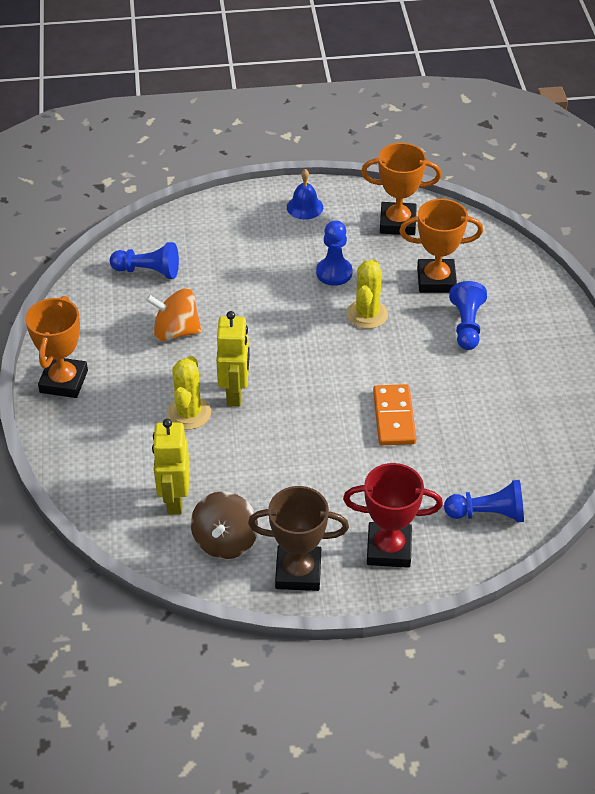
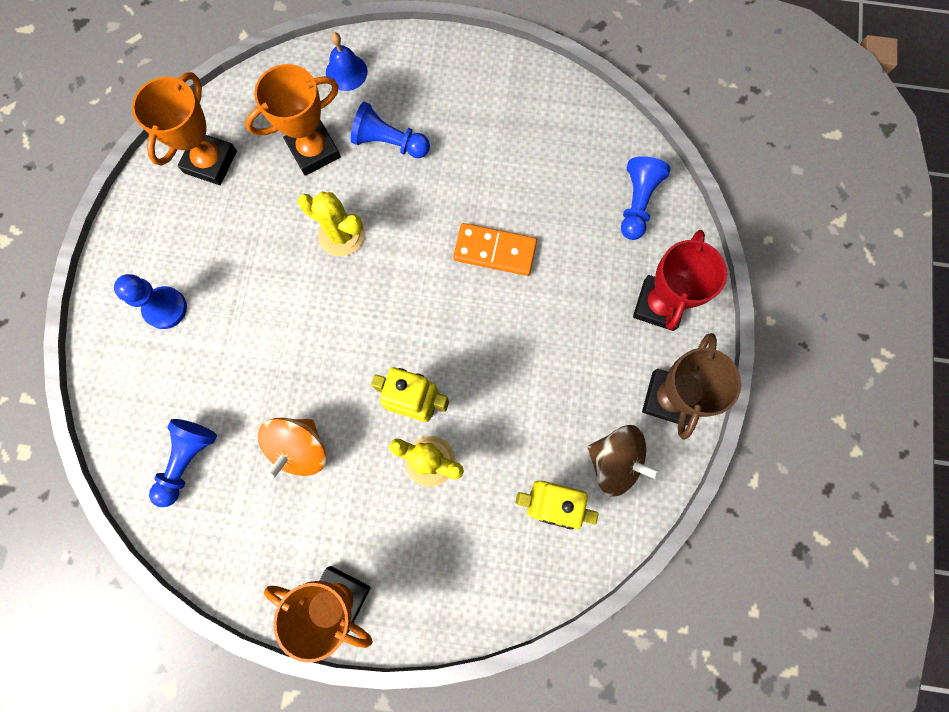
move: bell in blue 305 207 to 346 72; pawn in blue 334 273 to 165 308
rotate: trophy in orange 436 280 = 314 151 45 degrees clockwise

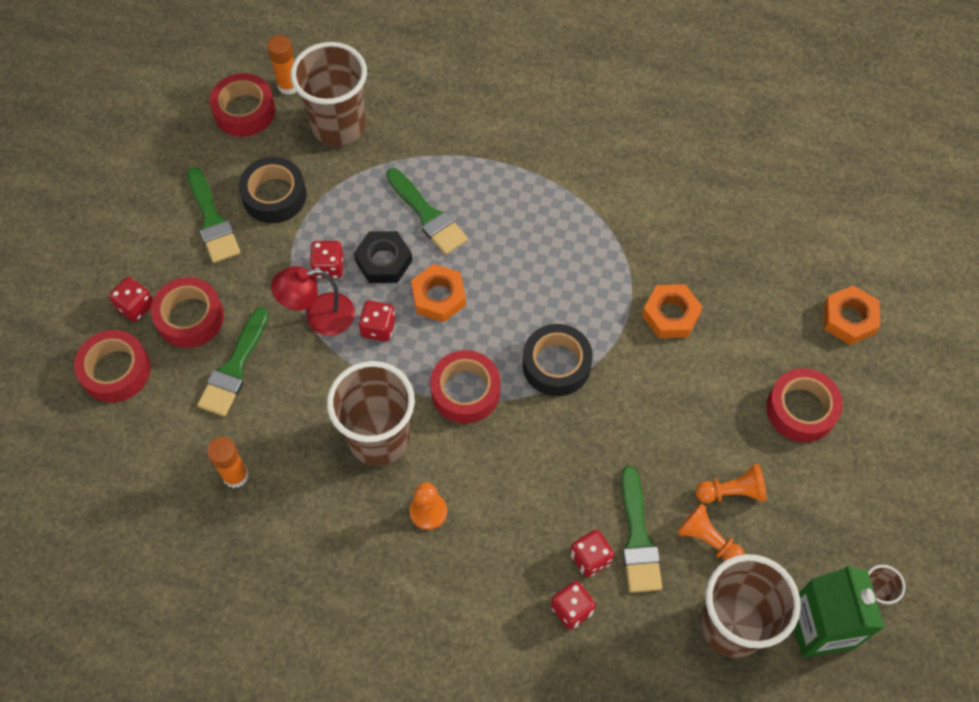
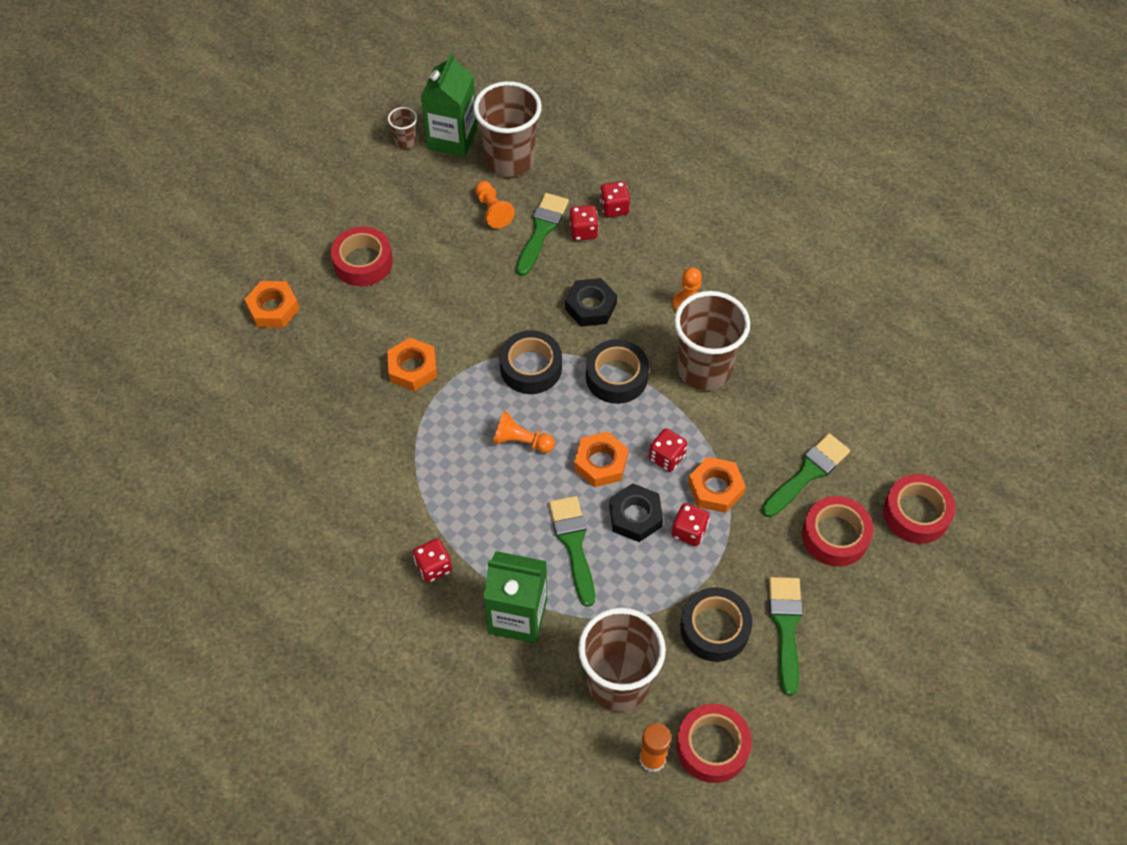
delete: glue stick in orange 235 475
insert: carton in green 518 616; nut in black 590 306
move: dice in red 135 306 to 434 567; pawn in orange 732 492 to 521 441
replace: lamp in red 319 317 to nut in orange 715 488
recolor: tape in red 465 391 to tape in black 616 377

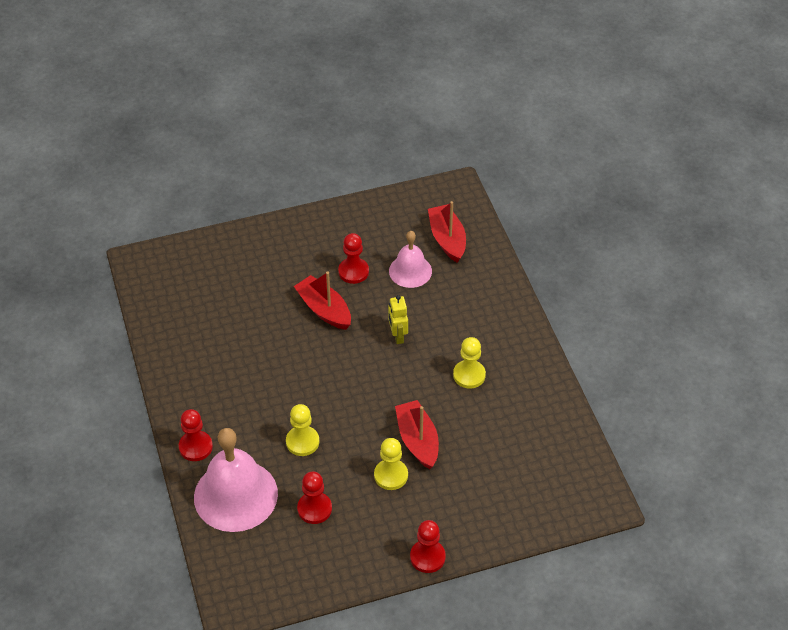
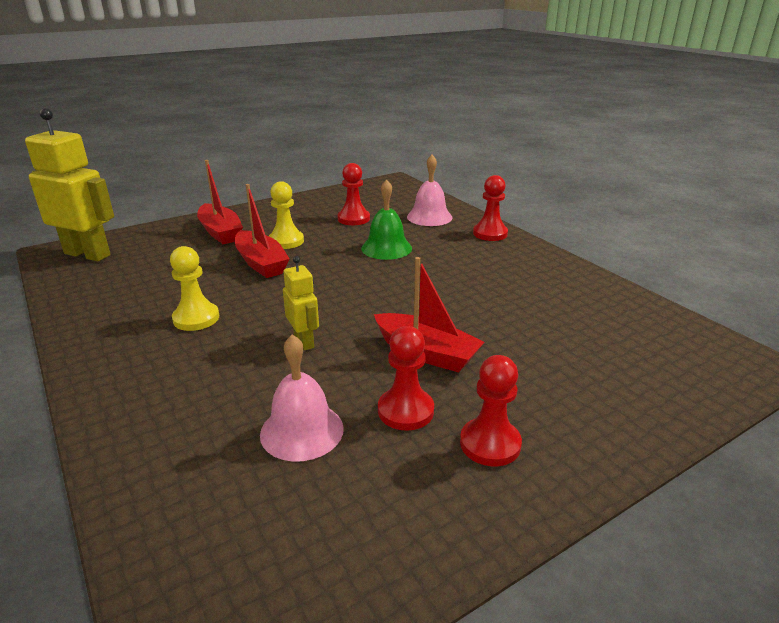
insert: robot in yellow 88 254
move: pawn in red 427 557 to 490 444; boat in red 447 239 to 220 232
replace: pawn in yellow 302 442 to bell in green 386 248
resize: bell in pink 235 495 = 429 217 x0.58

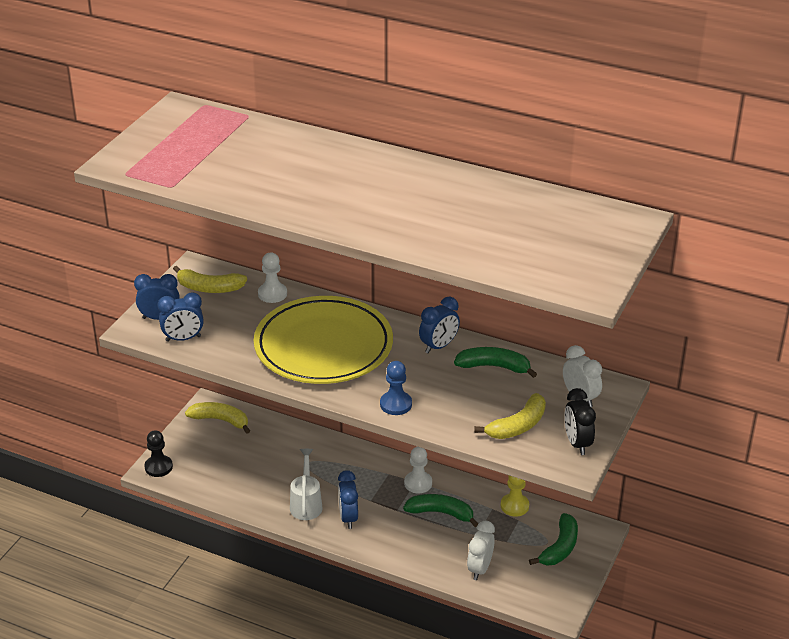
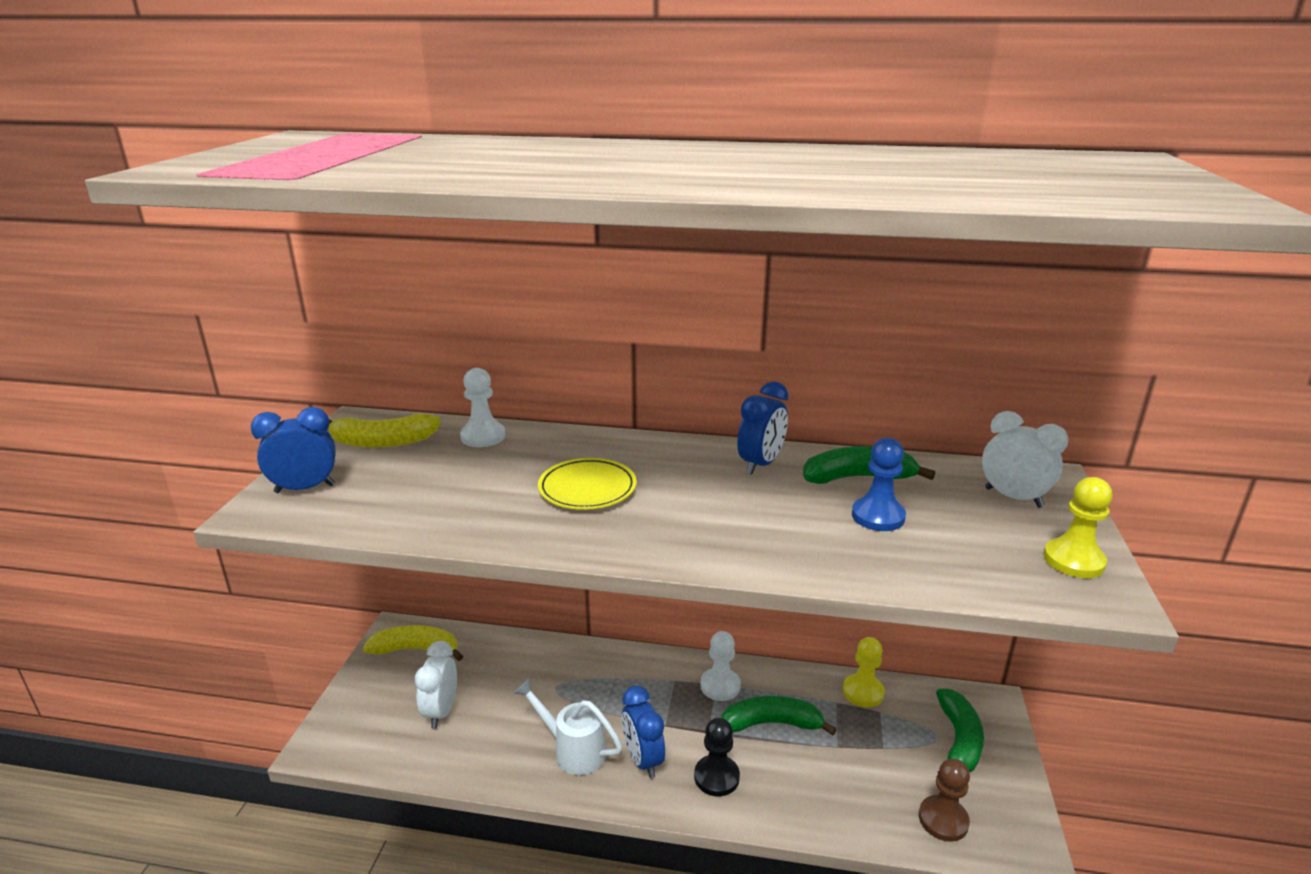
delete: clock in blue 183 338; banana in yellow 517 426
insert: pawn in brown 943 820
move: pawn in black 158 467 to 716 777; pawn in blue 396 404 to 878 516; clock in white 480 569 to 441 711
replace: clock in black 577 443 to pawn in yellow 1073 560
rotate: watering can in white 306 503 = 572 750 45 degrees counterclockwise
resize: plate in yellow 323 346 = 587 488 x0.44

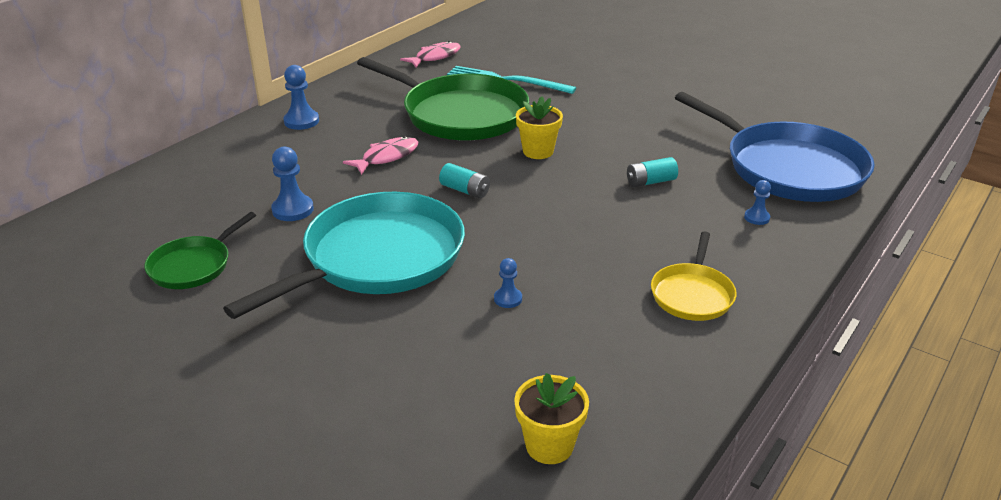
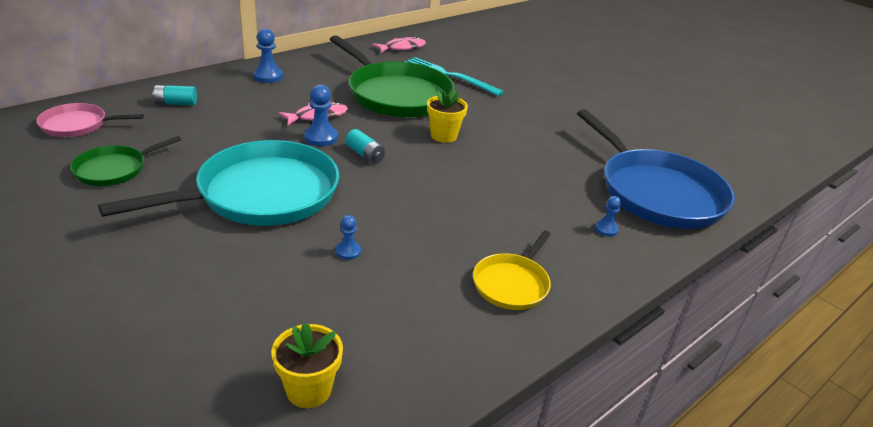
insert: pan in pink 78 125
move: pawn in blue 293 210 to 321 137; battery in turquoise 650 182 to 176 103

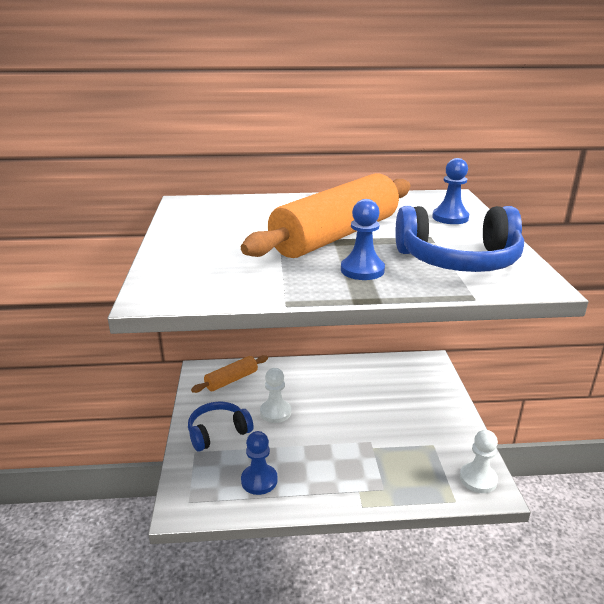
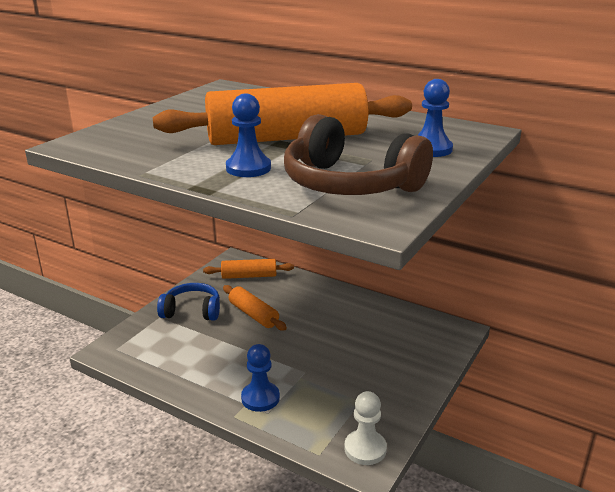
move: pawn in blue 259 480 to 260 398
replace: pawn in white 275 412 to rolling pin in orange 253 314
recolor: headphones in blue 458 260 to headphones in brown 349 184

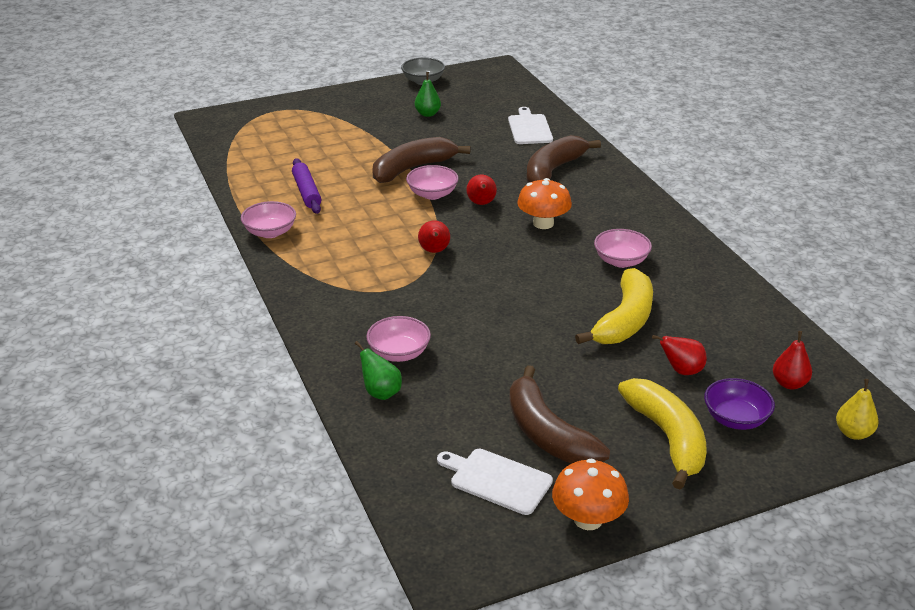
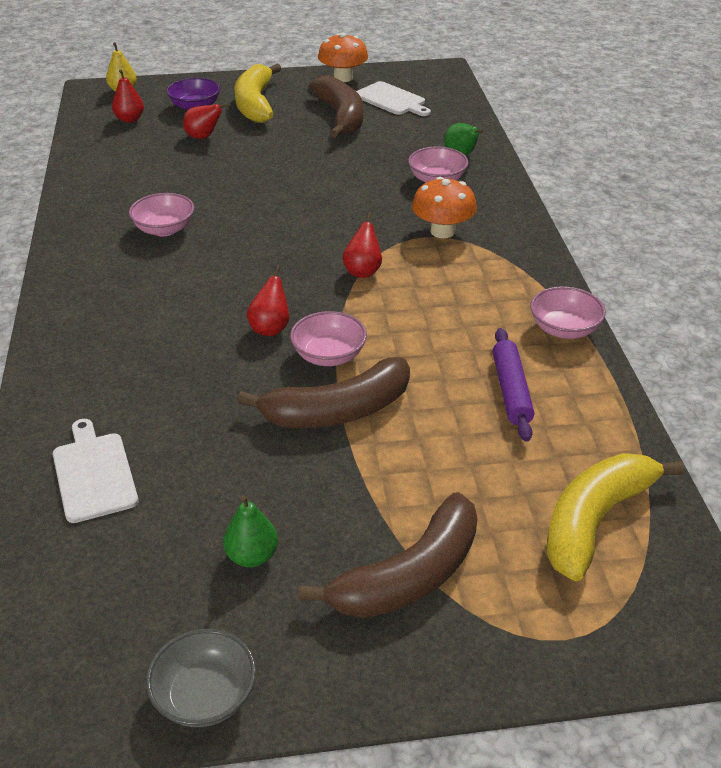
move: mushroom in orange 543 223 to 442 231; banana in brown 553 170 to 409 576; banana in yellow 624 320 to 595 520
rotate: cutting board in white 529 128 = 94 473 150 degrees clockwise

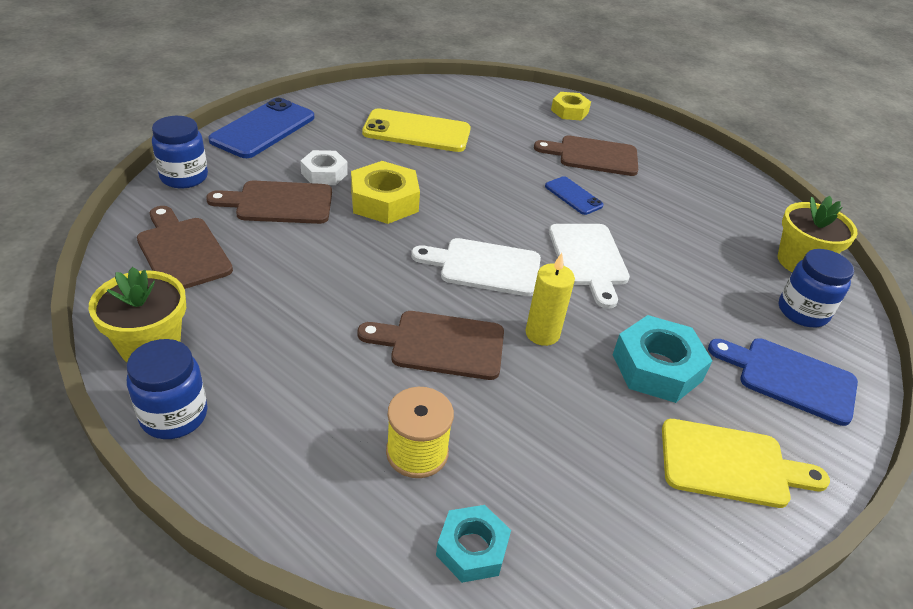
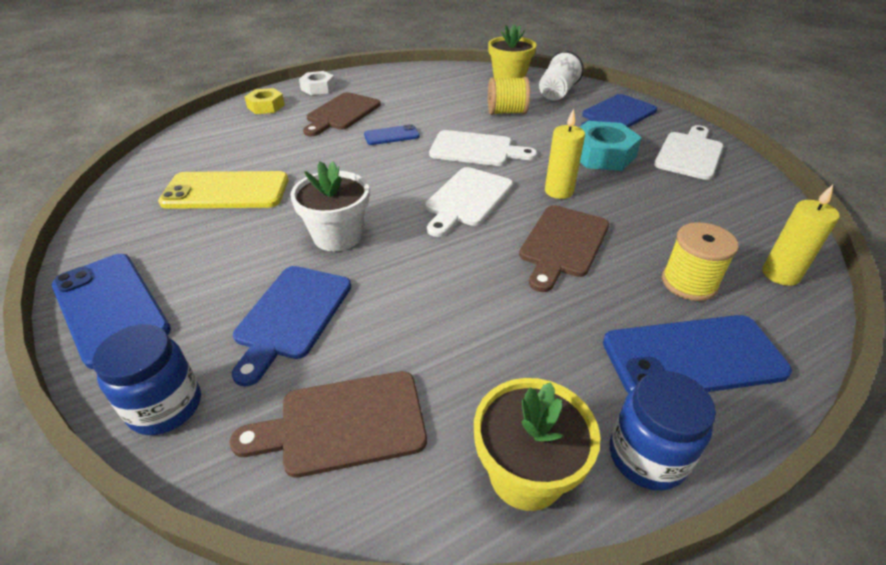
insert: spool in yellow 506 112; phone in blue 693 357
move: nut in white 324 174 to 318 88
replace: nut in yellow 384 201 to flower pot in white 337 236; nut in turquoise 472 549 to candle in yellow 780 274; jar in blue 802 312 to cup in white 557 93
recolor: cutting board in brown 279 203 to cutting board in blue 292 316; cutting board in yellow 731 464 to cutting board in white 689 154
rotate: phone in yellow 416 132 = 226 191 60 degrees clockwise

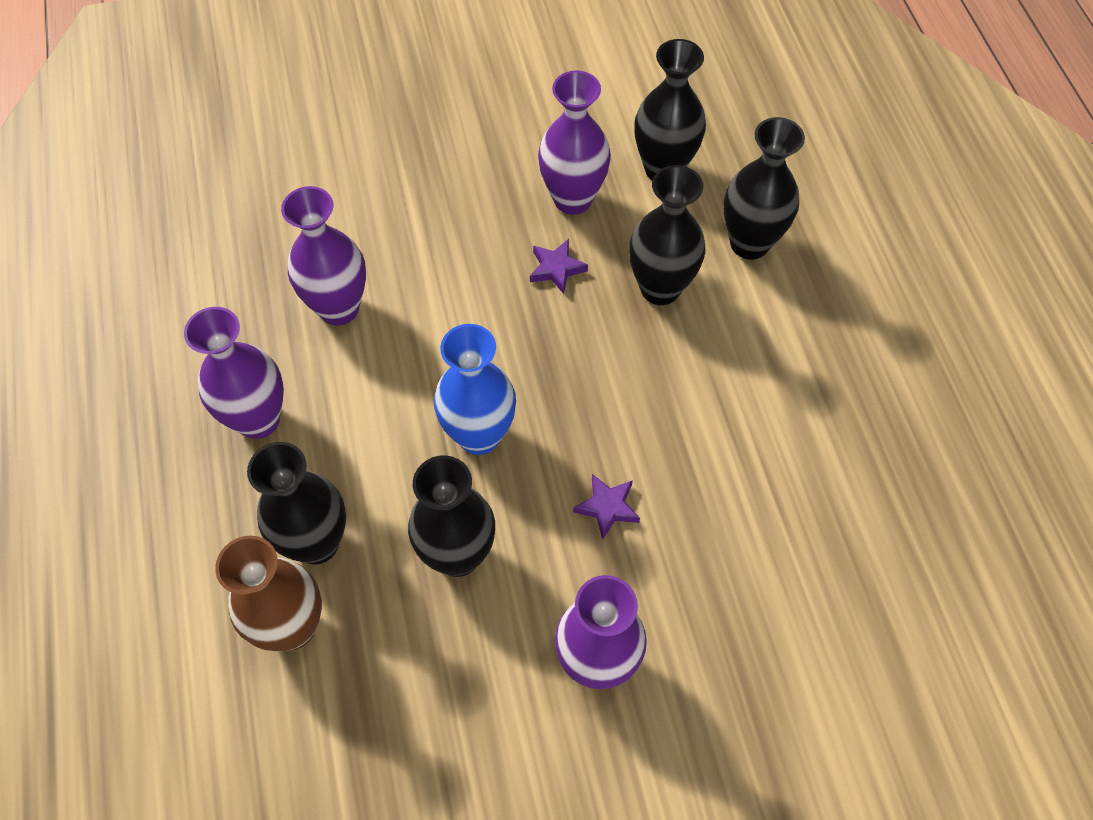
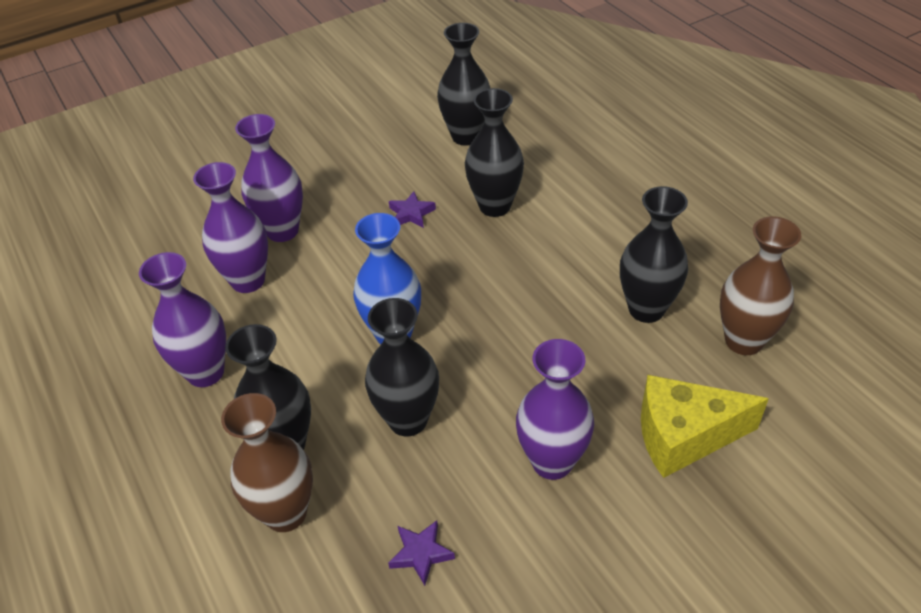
insert: cheese in yellow 684 437; vase in brown 743 341
move: vase in purple 572 199 to 282 231; star in purple 607 507 to 421 554; vase in black 749 243 to 646 309

